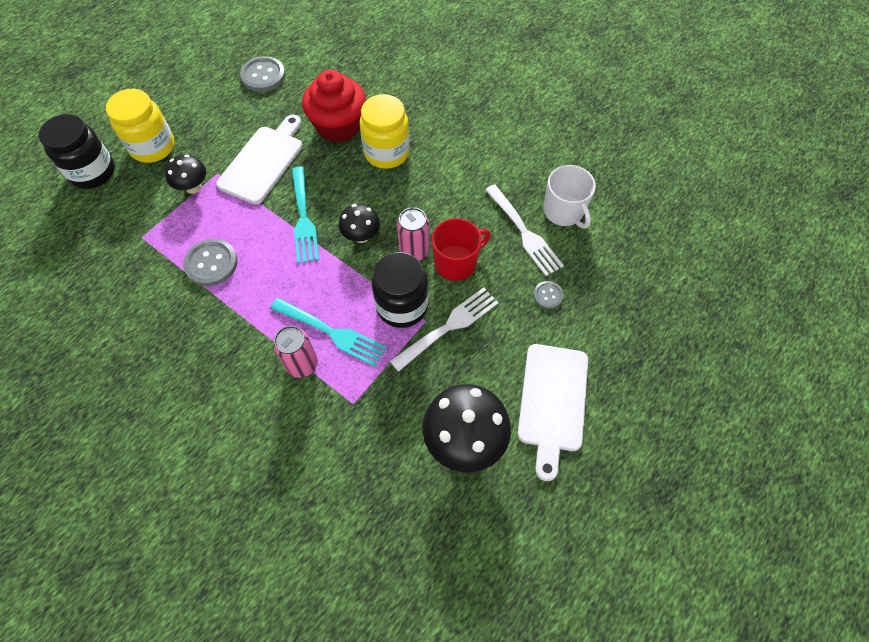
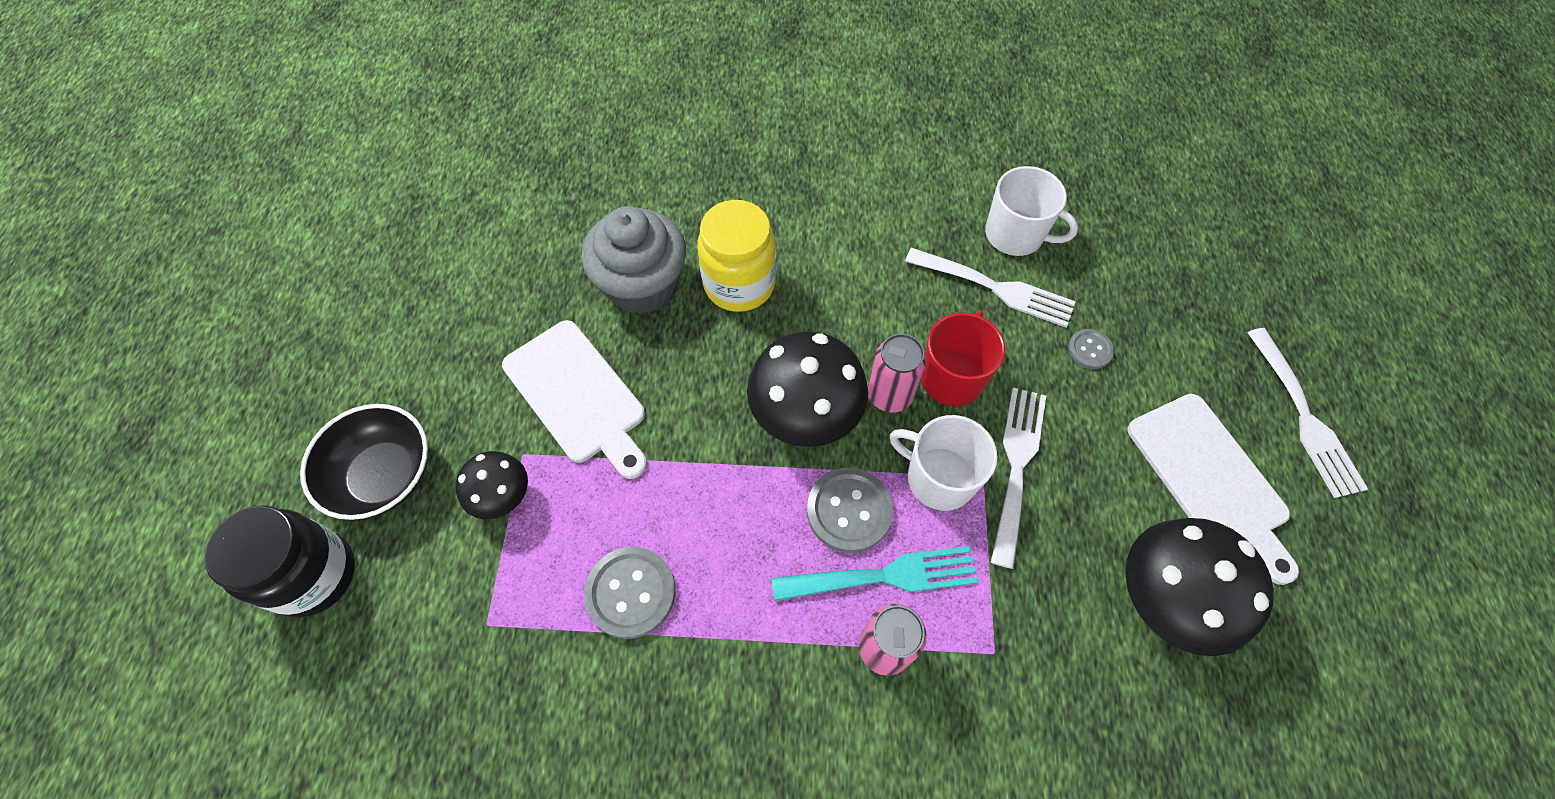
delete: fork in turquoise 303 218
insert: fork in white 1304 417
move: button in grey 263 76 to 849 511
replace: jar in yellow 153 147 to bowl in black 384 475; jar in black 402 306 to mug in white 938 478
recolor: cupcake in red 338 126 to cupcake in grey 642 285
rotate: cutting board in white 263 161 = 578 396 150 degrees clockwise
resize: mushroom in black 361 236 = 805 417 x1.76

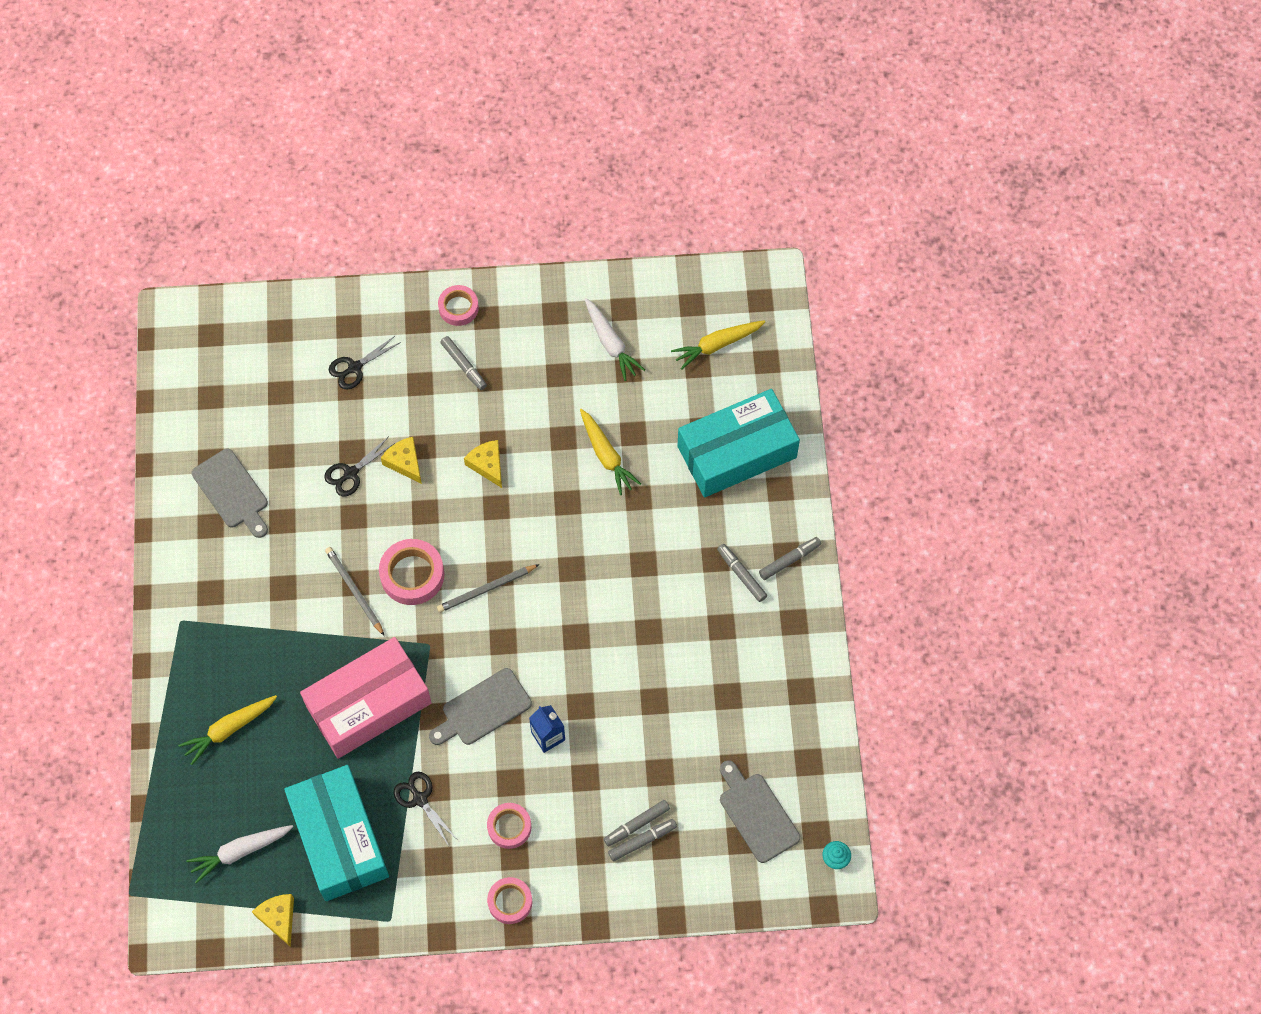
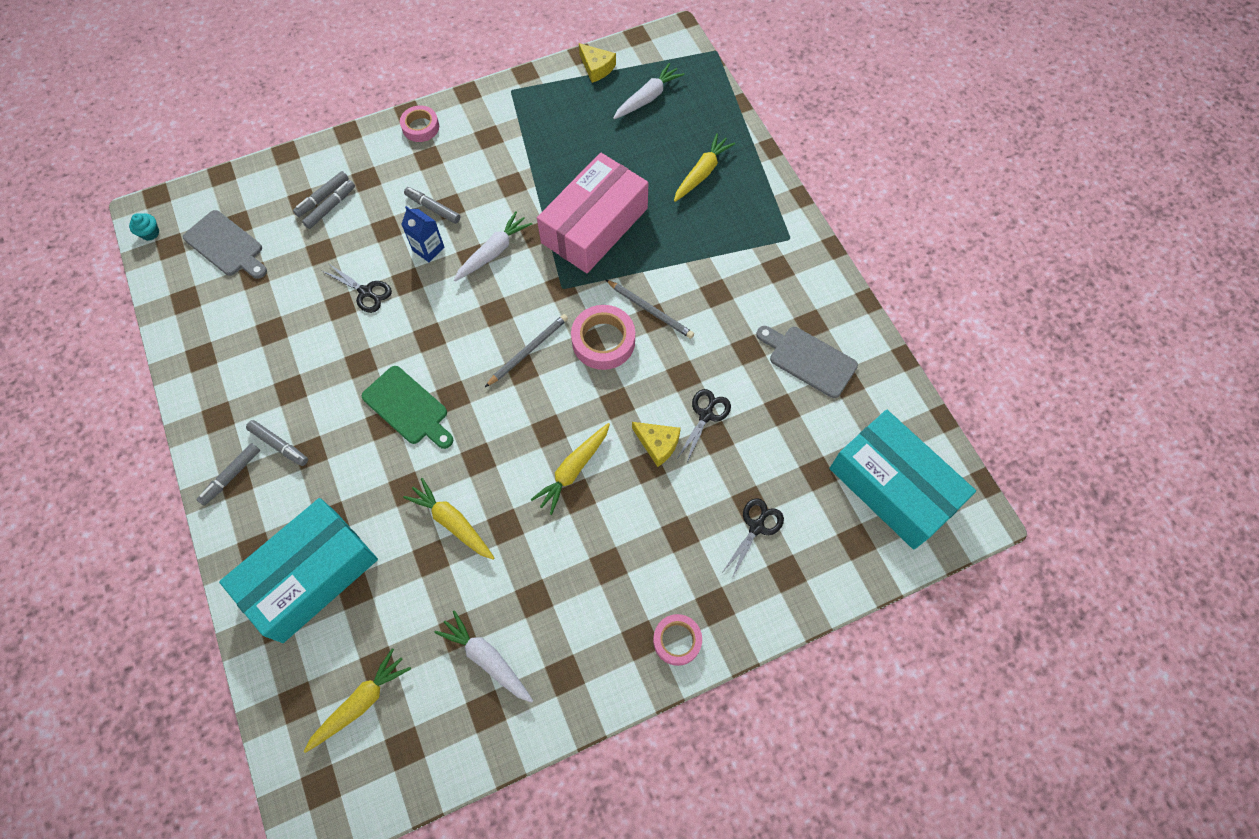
delete: tape in pink 509 827
insert: cutting board in green 408 407
move: box in turquoise 339 839 to 893 487; scissors in black 420 799 to 366 292; marker in grey 464 365 to 433 208
replace: cutting board in grey 483 709 to carrot in white 493 252; cheese in yellow 487 465 to carrot in yellow 573 470

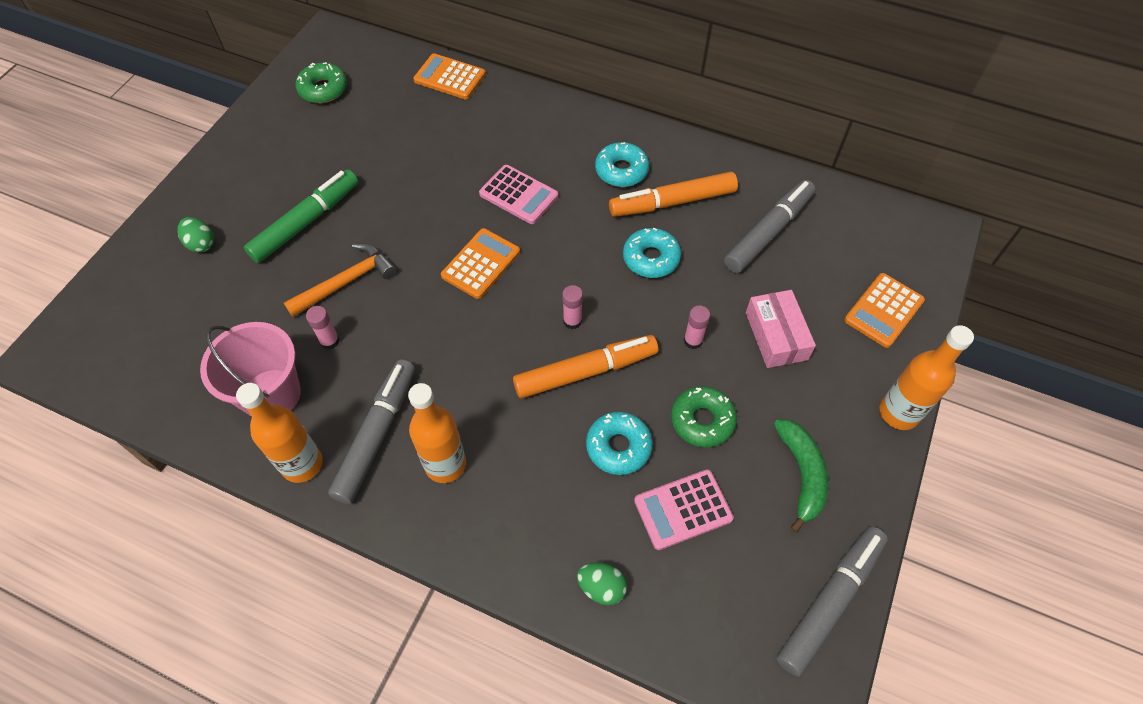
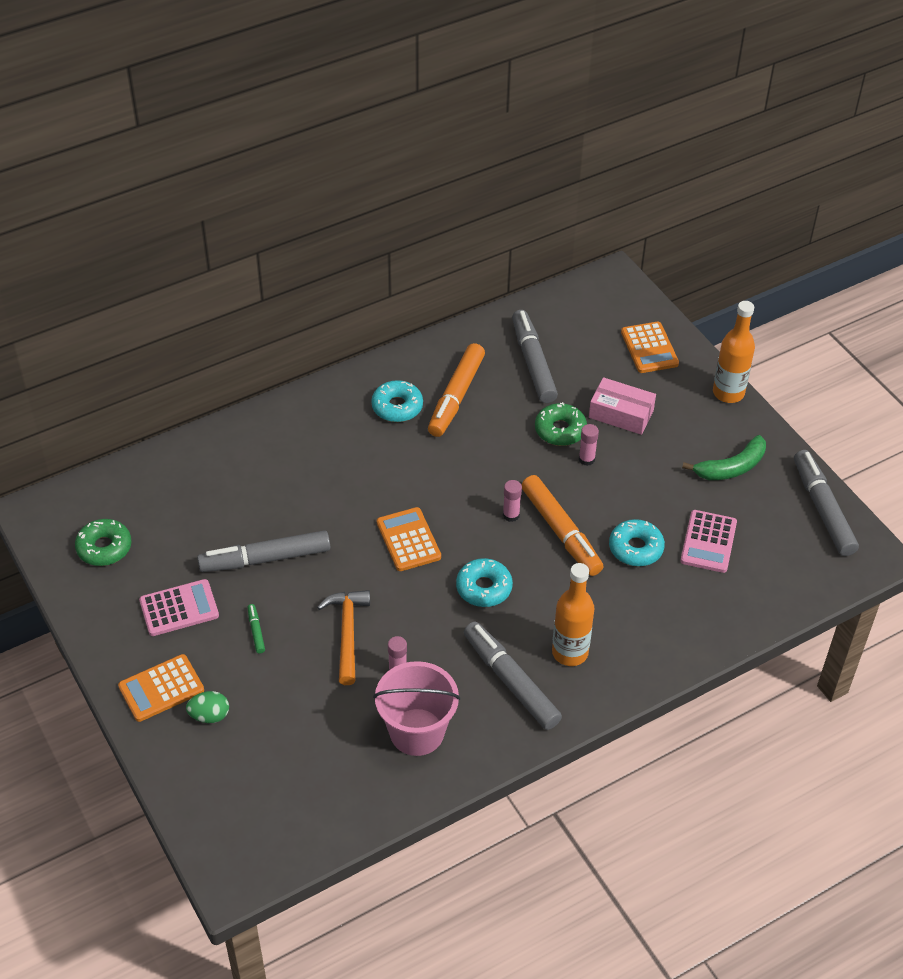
delete: bottle in orange 302 464; egg in green 601 587
insert: marker in grey 265 559
move: calculator in orange 449 77 to 161 688; calculator in pink 518 195 to 179 608; donut in turquoise 651 258 to 484 588; donut in green 702 420 to 560 430
rotate: marker in orange 586 372 = 561 532 135 degrees clockwise; banana in green 801 474 = 731 467 120 degrees clockwise
resize: marker in green 306 222 = 256 631 x0.42

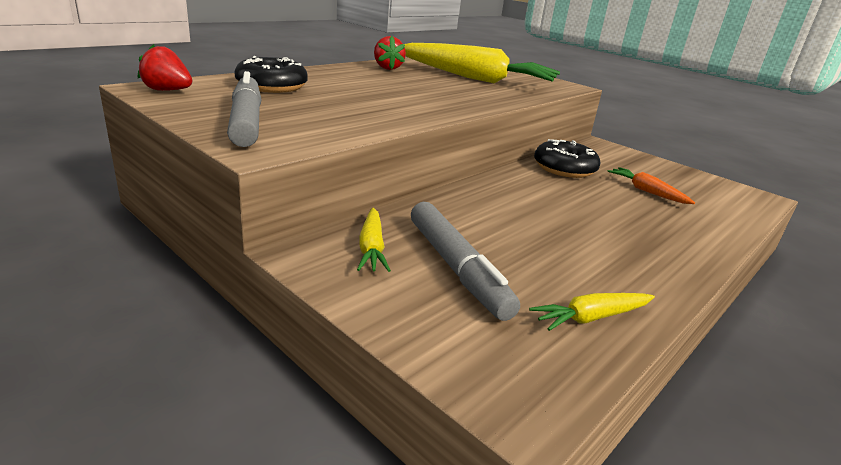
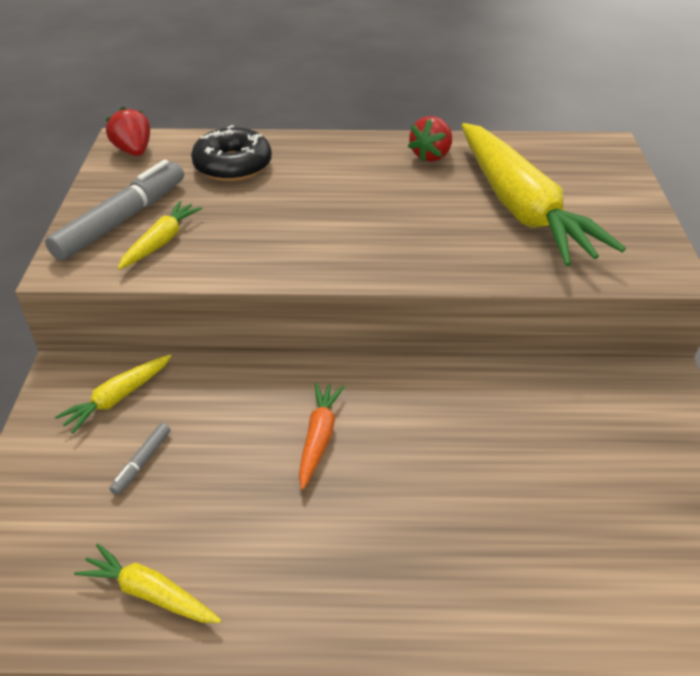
delete: donut in black 564 168
insert: carrot in yellow 161 242
move: carrot in orange 647 191 to 319 438
resize: marker in grey 456 268 = 142 462 x0.44

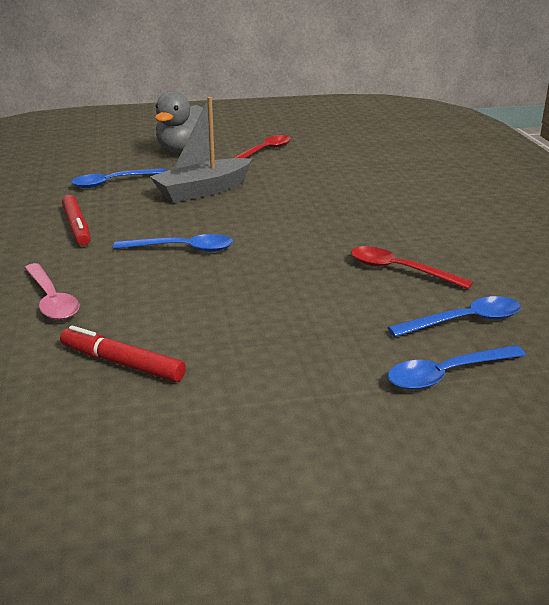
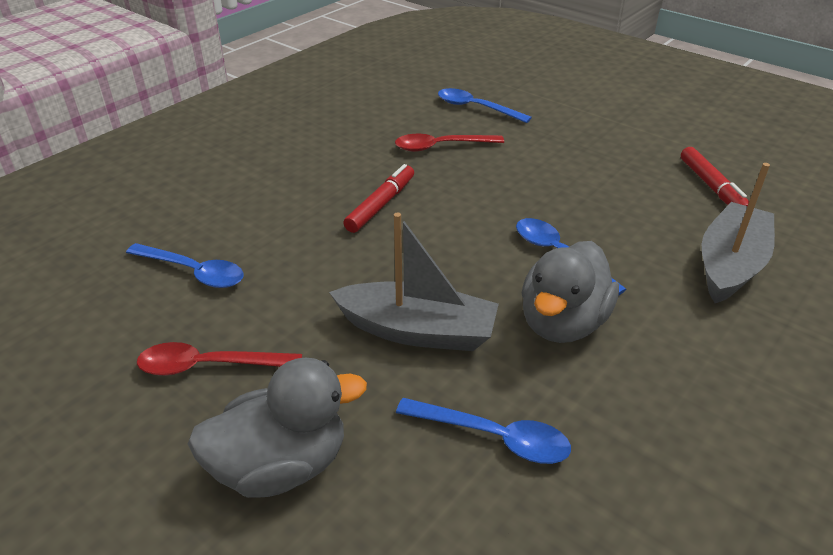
insert: duck in grey 562 323
move: marker in red 77 227 to 381 205; spoon in blue 446 375 to 194 272
replace: spoon in pink 52 300 to boat in grey 730 264
rotate: spoon in red 399 270 = 440 147 90 degrees clockwise

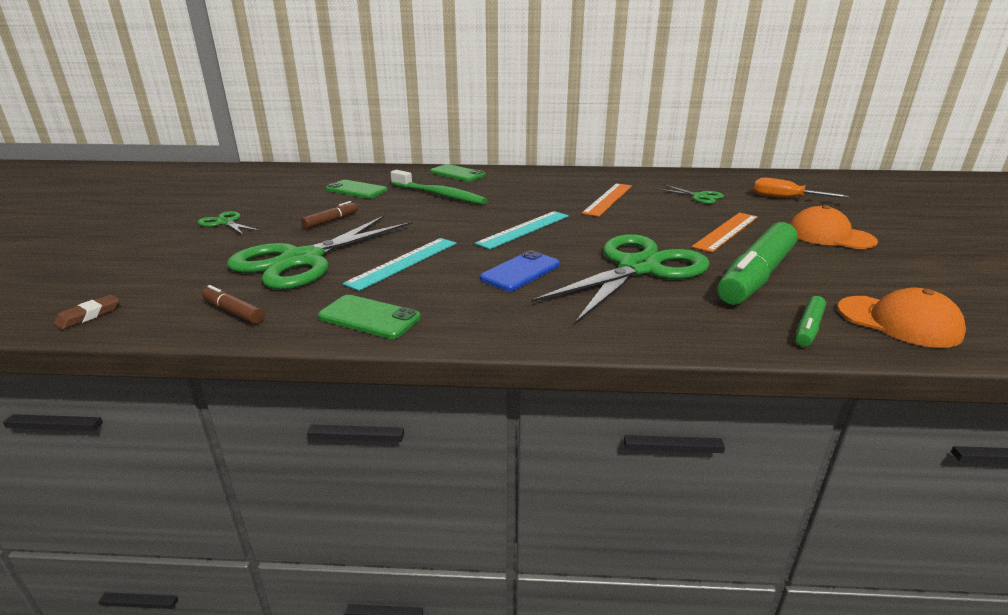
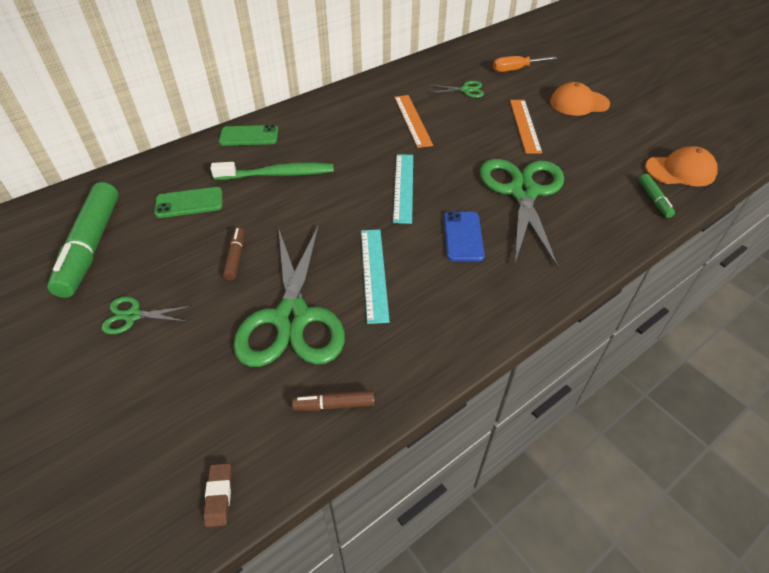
delete: phone in green 369 317
move: marker in green 756 276 to 91 247

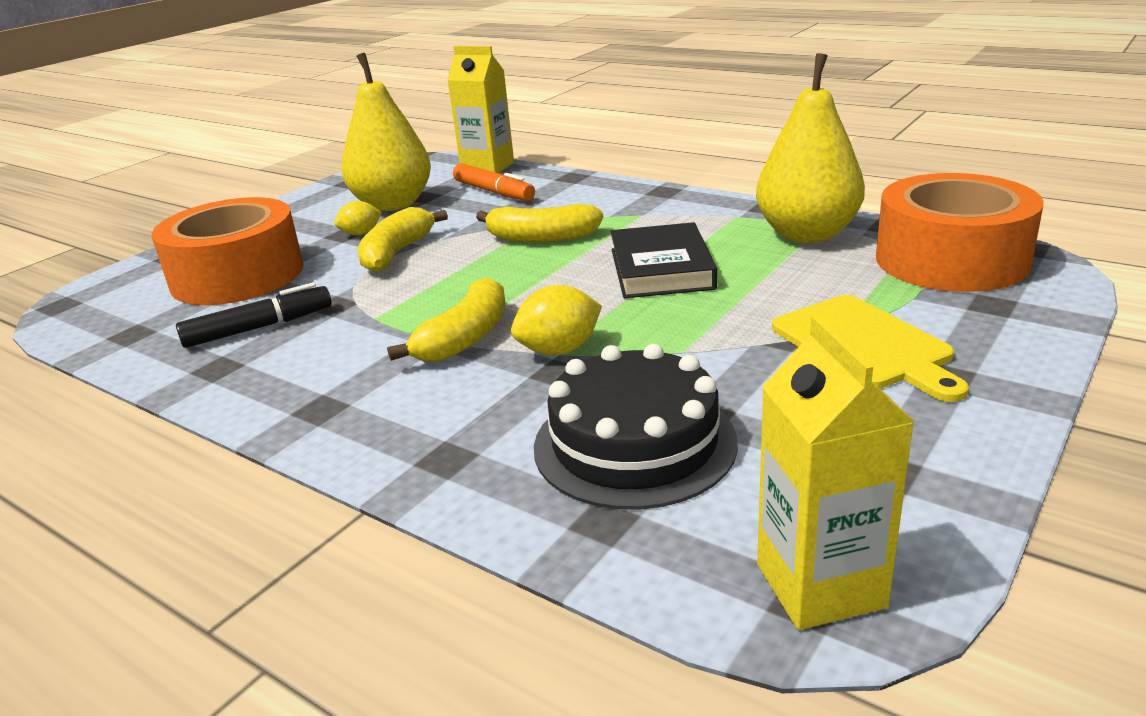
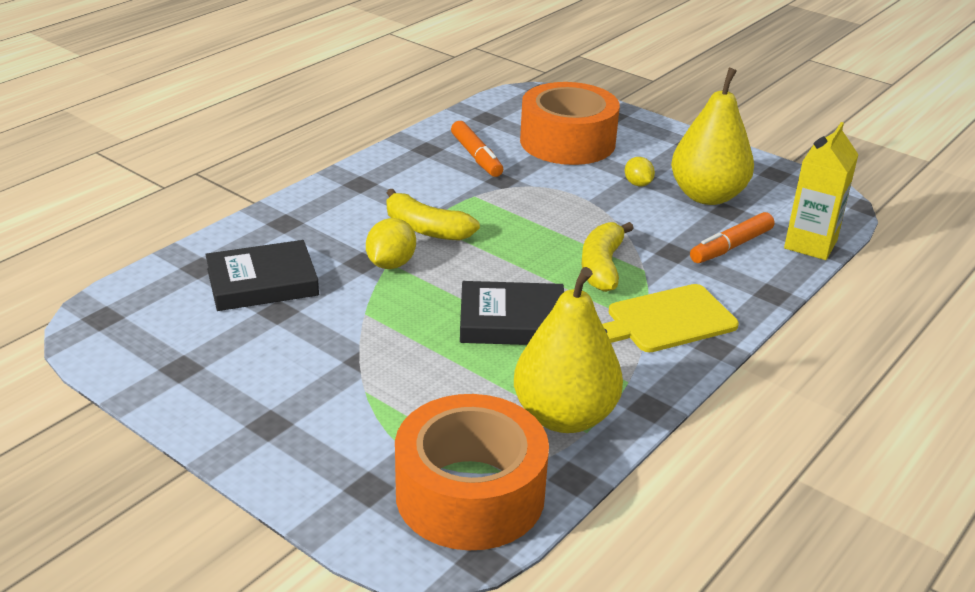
delete: banana in yellow 397 253; carton in yellow 820 585
move: cutting board in yellow 865 345 to 666 320
replace: cake in black 634 444 to book in black 262 282
recolor: marker in black 258 328 to marker in orange 476 156
rotate: lemon in yellow 559 350 = 391 264 45 degrees clockwise

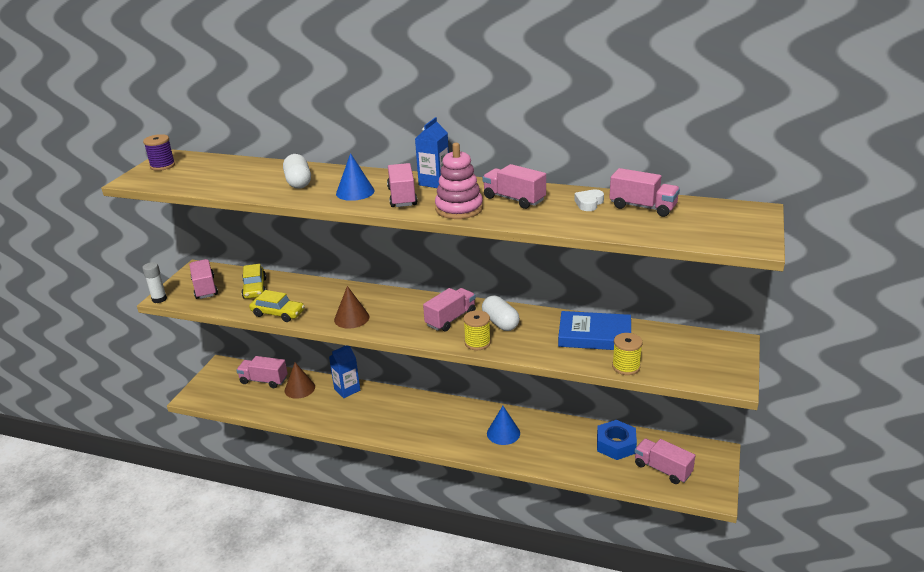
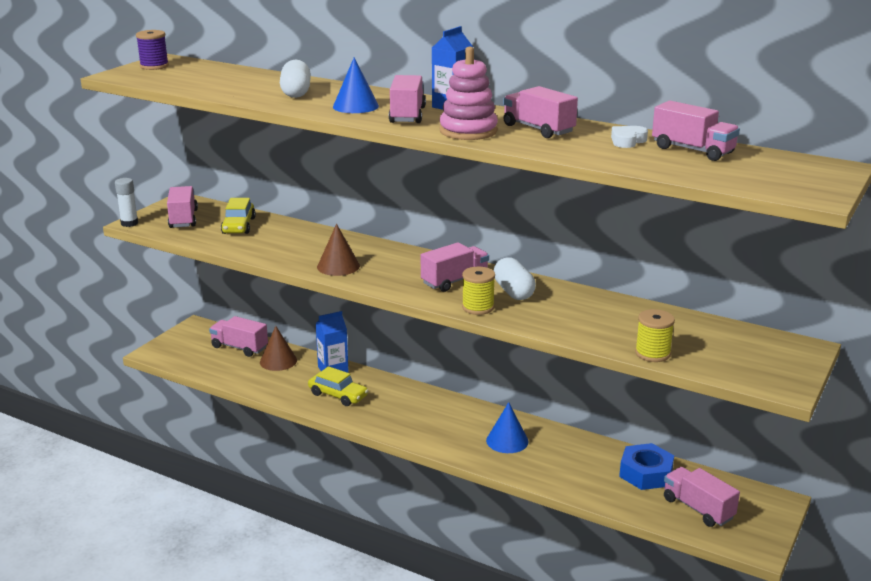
delete: book in blue 594 335
move: car in yellow 278 313 to 338 395

